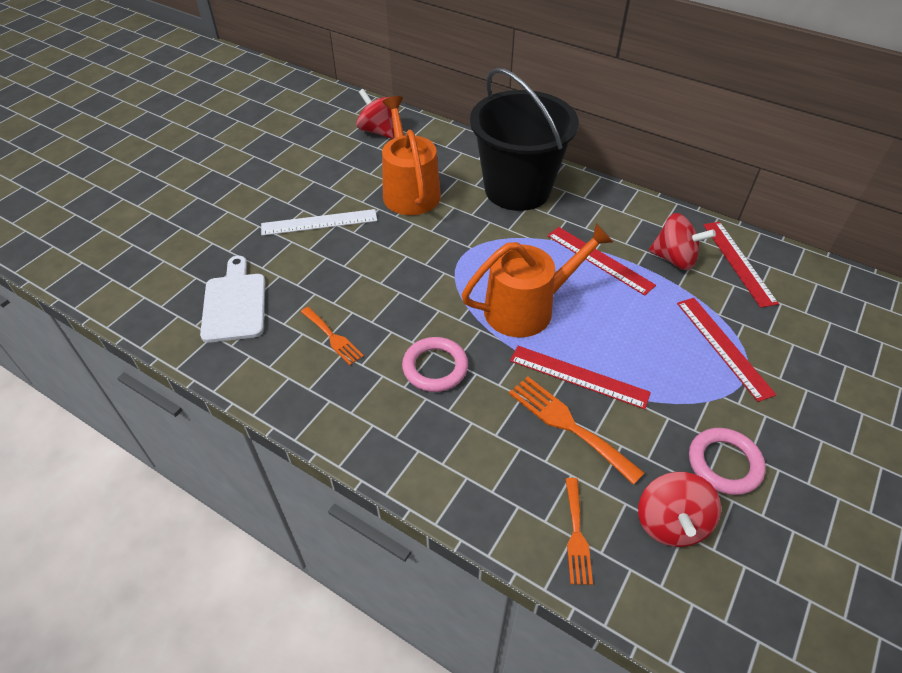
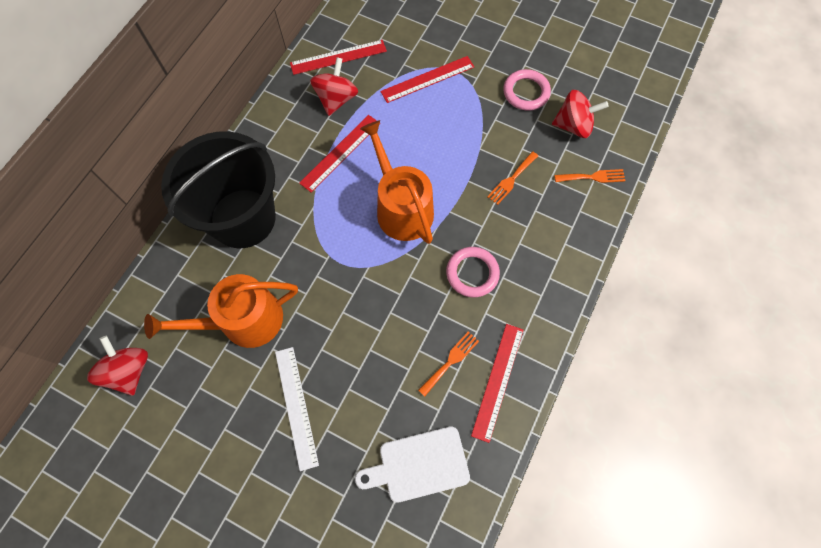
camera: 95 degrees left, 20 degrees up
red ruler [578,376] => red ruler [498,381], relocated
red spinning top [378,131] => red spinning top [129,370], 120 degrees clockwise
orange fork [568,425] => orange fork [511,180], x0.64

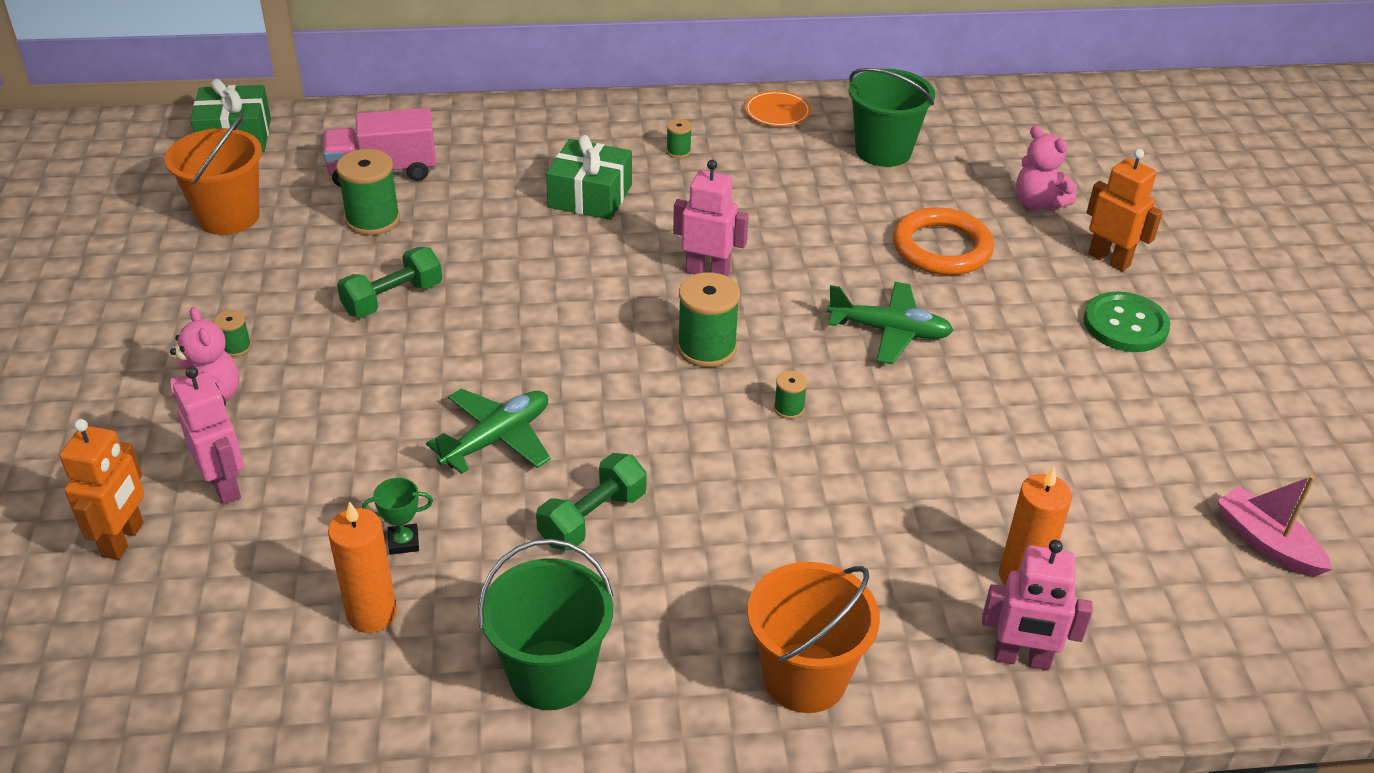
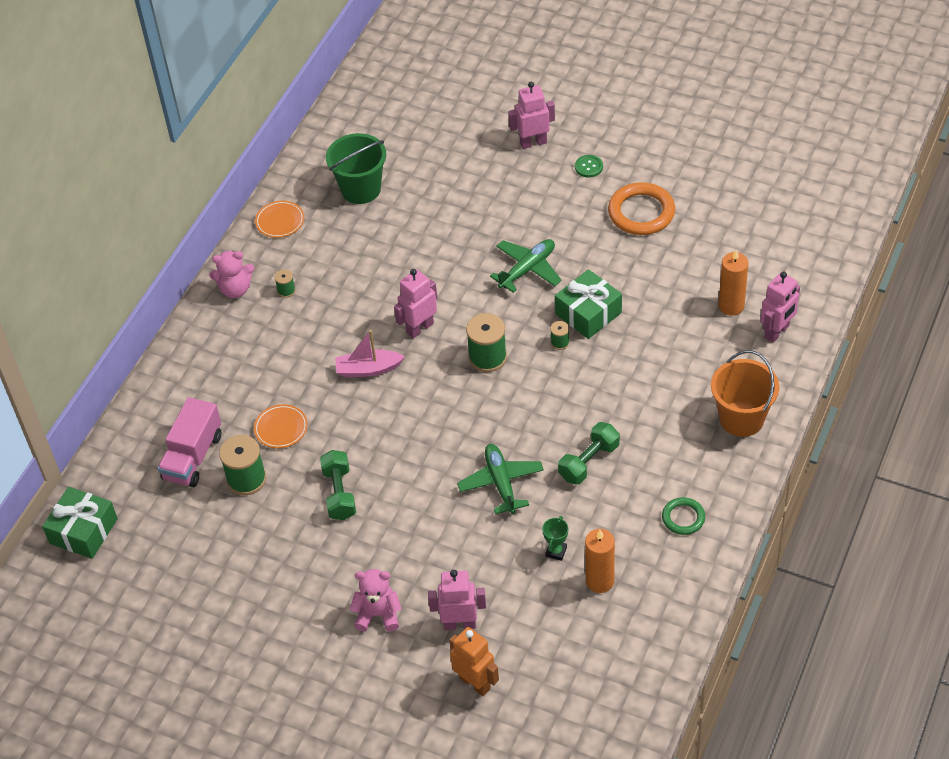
camera: 55 degrees left, 10 degrees up
orange bucket [228,217] => nothing
green spool [236,347] => nothing
nothing => orange plate [281,428]
green gift [590,196] => green gift [588,313], relocated
orange ring [941,248] => orange ring [641,212], relocated
pink teddy bear [1038,203] => pink teddy bear [235,289], relocated
pink boat [1266,542] => pink boat [368,369], relocated
green bucket [551,674] => green ring [683,518]
orange robot [1109,259] => pink robot [533,142]
green dumbbell [593,518] => green dumbbell [589,462], 60 degrees clockwise
green button [1125,325] => green button [589,167], x0.56

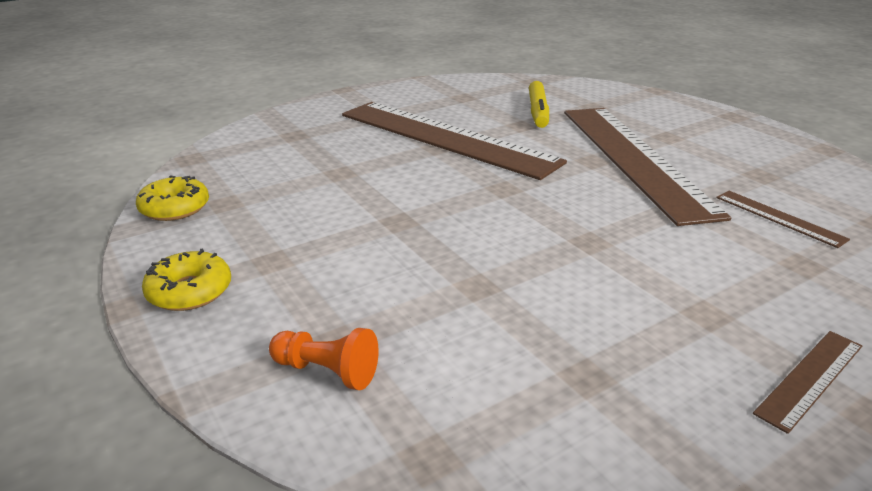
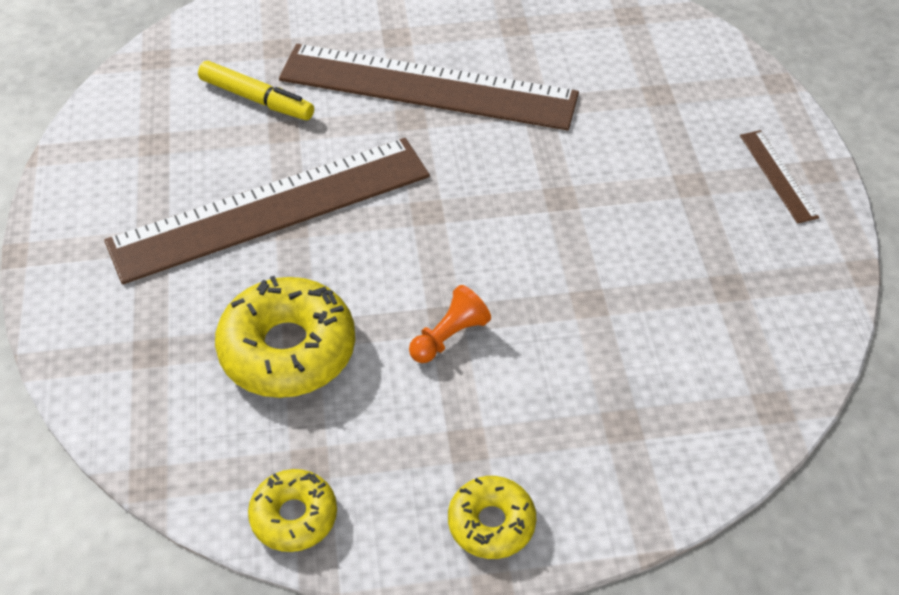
camera: 65 degrees left, 20 degrees up
brown ruler [779,218] => nothing
nothing => yellow donut [287,349]
orange pawn [327,371] => orange pawn [449,336], relocated

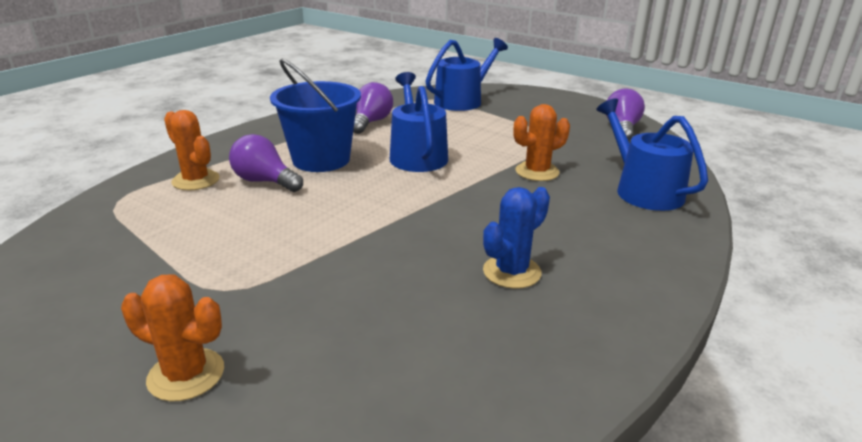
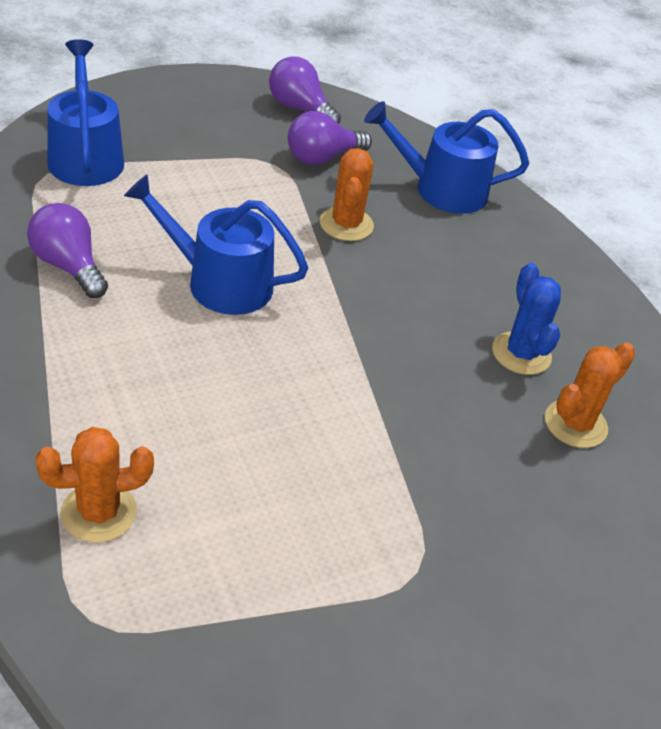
camera: 65 degrees left, 15 degrees up
blue bucket [321,160] => nothing
orange cactus [186,375] => orange cactus [575,424], relocated
purple light bulb [265,181] => purple light bulb [322,158], relocated

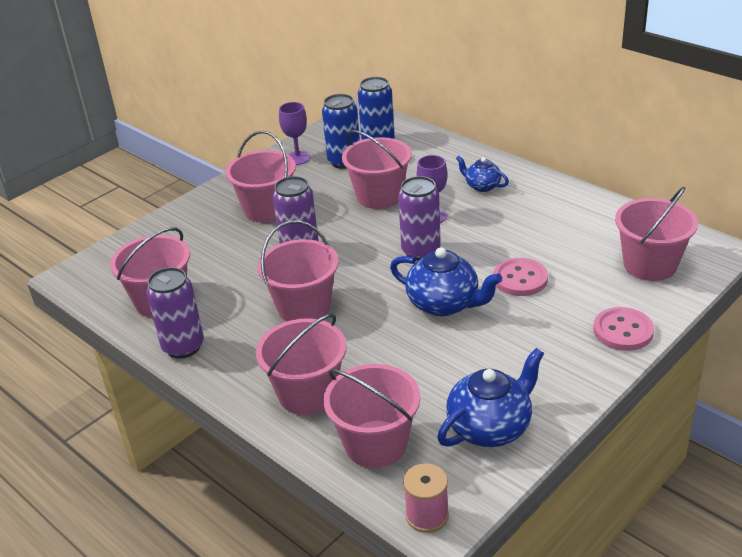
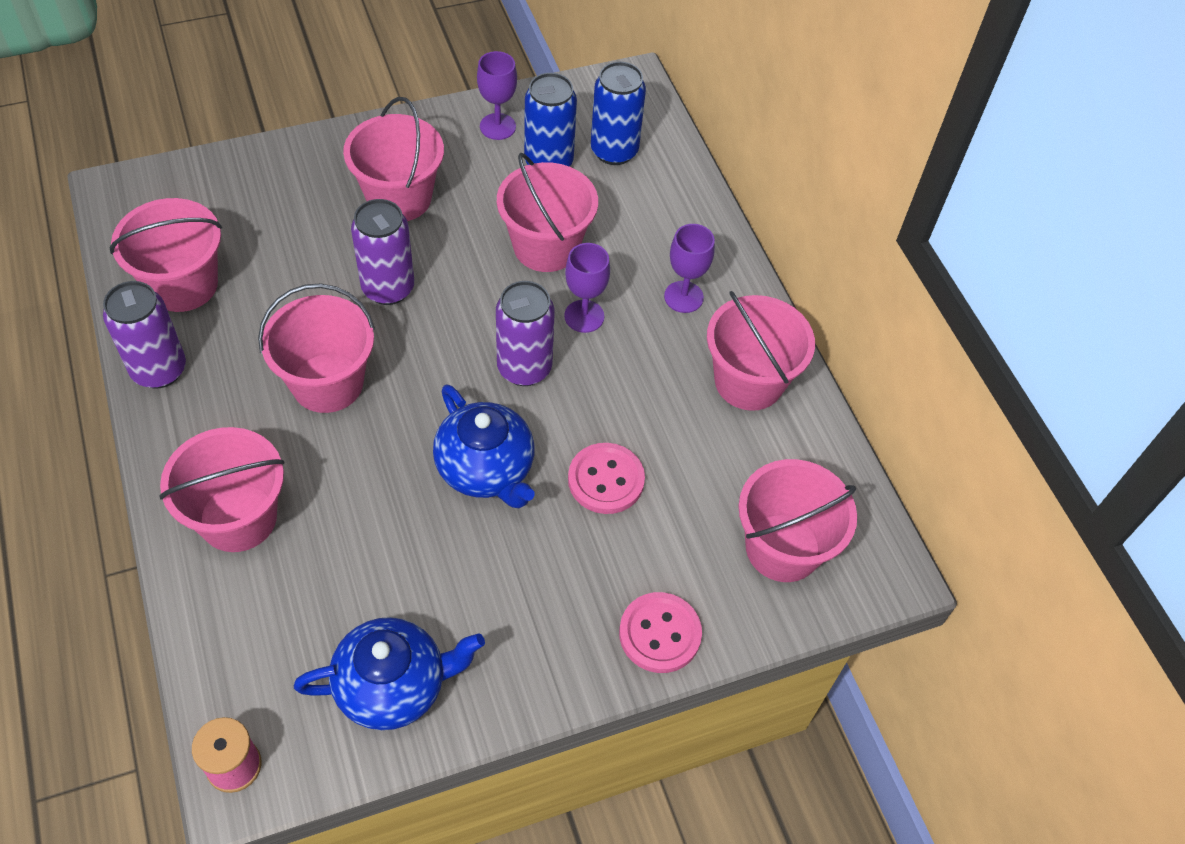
camera: 20 degrees right, 20 degrees up
pink bucket [376,444] => pink bucket [749,381], relocated
blue teapot [482,186] => purple goblet [683,297]

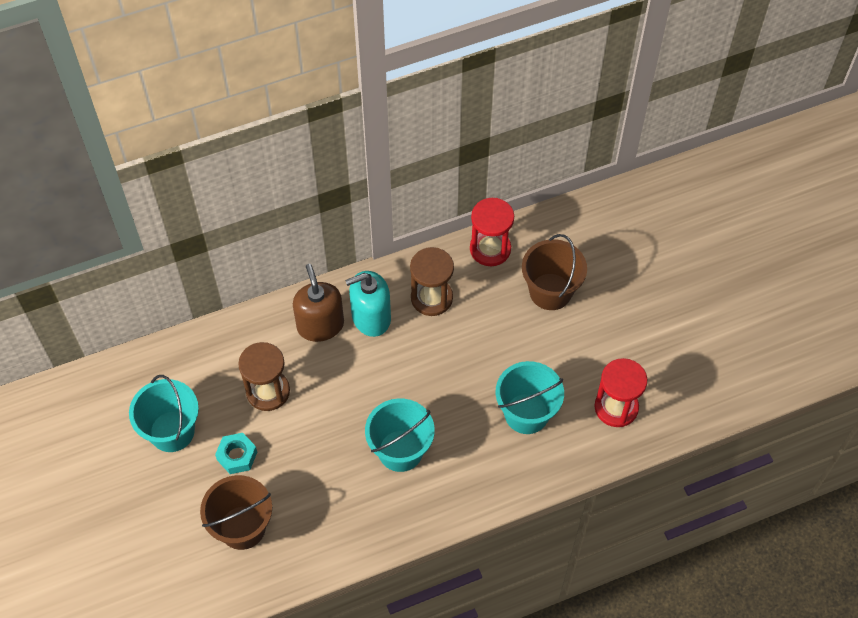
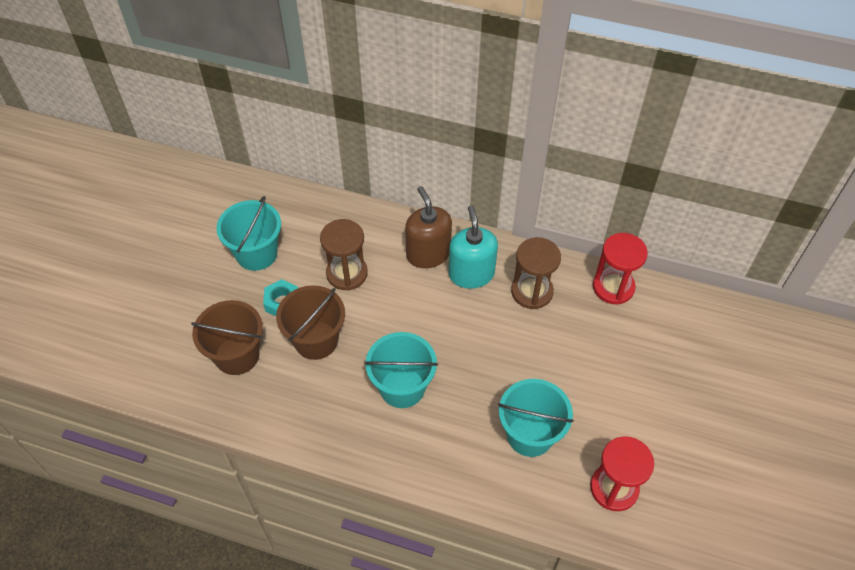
camera: 40 degrees right, 5 degrees down
brown bucket [550,291] => brown bucket [316,340], relocated
brown soap dispenser [320,325] => brown soap dispenser [428,254], 45 degrees counterclockwise
turquoise soap dispenser [371,317] => turquoise soap dispenser [471,274], 60 degrees clockwise

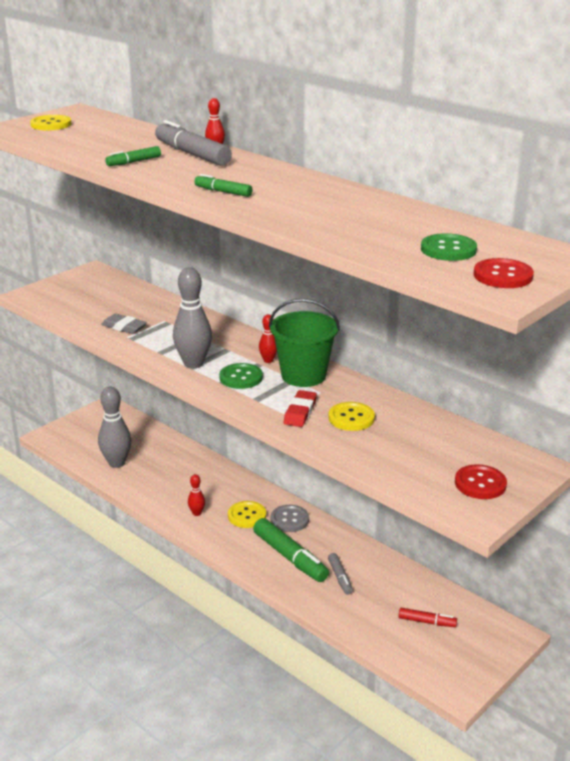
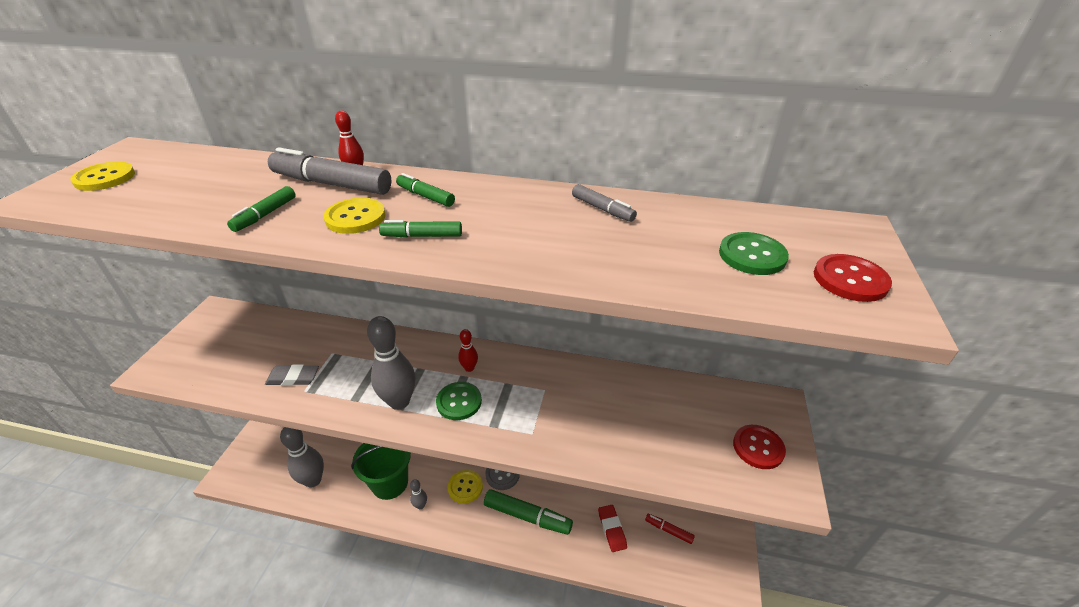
camera: 30 degrees left, 10 degrees up
nothing => green marker [425,196]
green bucket [303,375] => green bucket [390,483], relocated
red eraser [300,412] => red eraser [611,529], relocated
grey marker [340,577] => grey marker [602,209], relocated
yellow button [351,418] => yellow button [355,217], relocated
red bowling pin [197,513] => grey bowling pin [420,505]
red marker [427,622] => red marker [668,530], 135 degrees counterclockwise

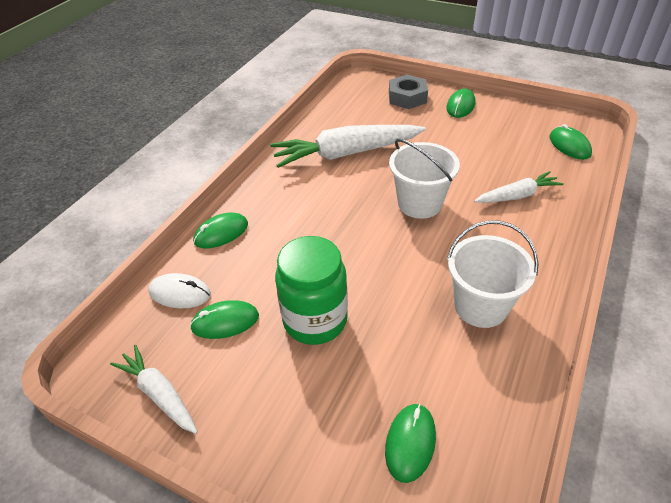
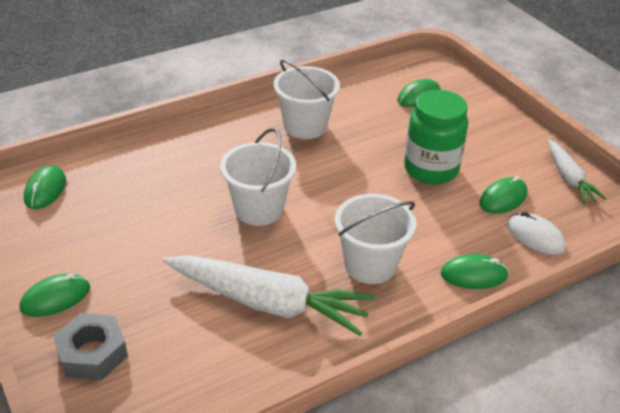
camera: 150 degrees left, 5 degrees down
white carrot [517,196] => nothing
nothing => white bucket [370,265]
green mouse [225,322] => green mouse [503,198], 60 degrees counterclockwise

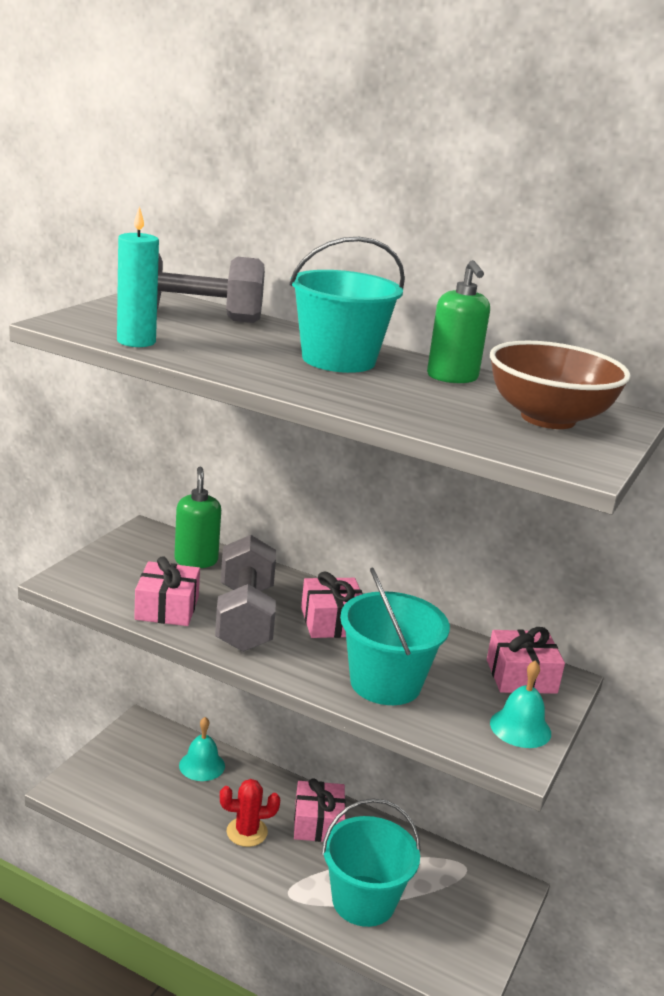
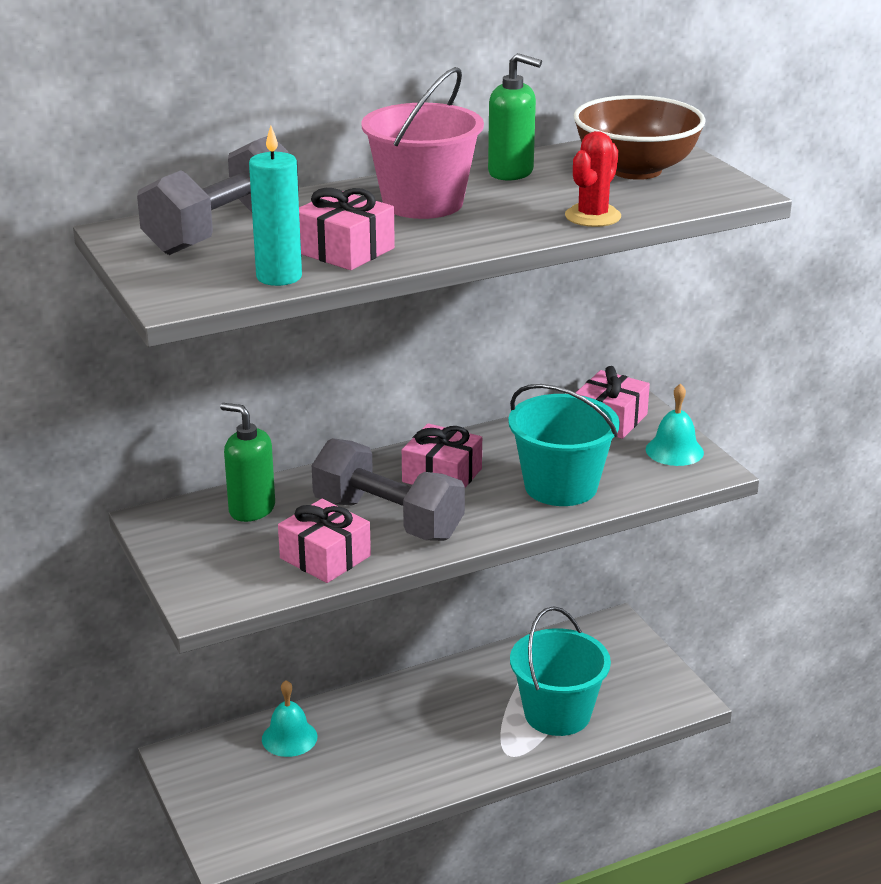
camera: 50 degrees left, 5 degrees up
red cactus [247,832] => red cactus [593,216], relocated
pink gift [318,823] => pink gift [345,250], relocated
turquoise bucket [338,360] => pink bucket [422,203]

